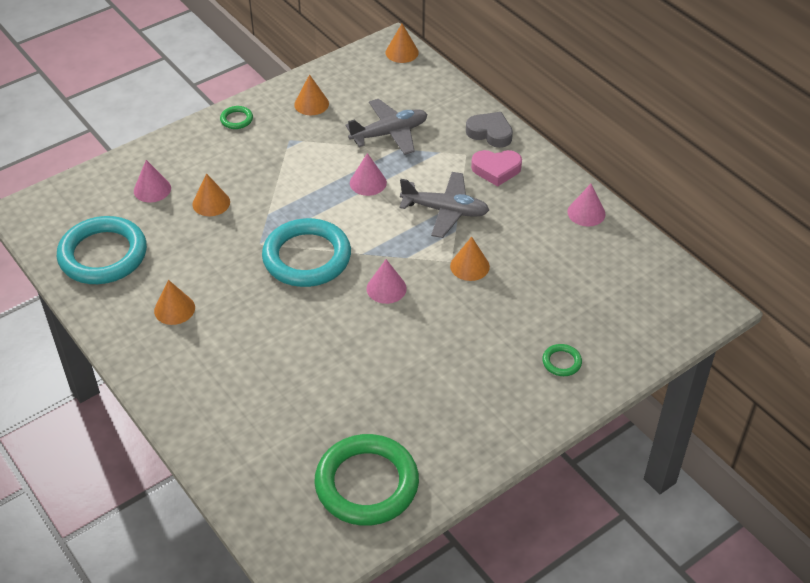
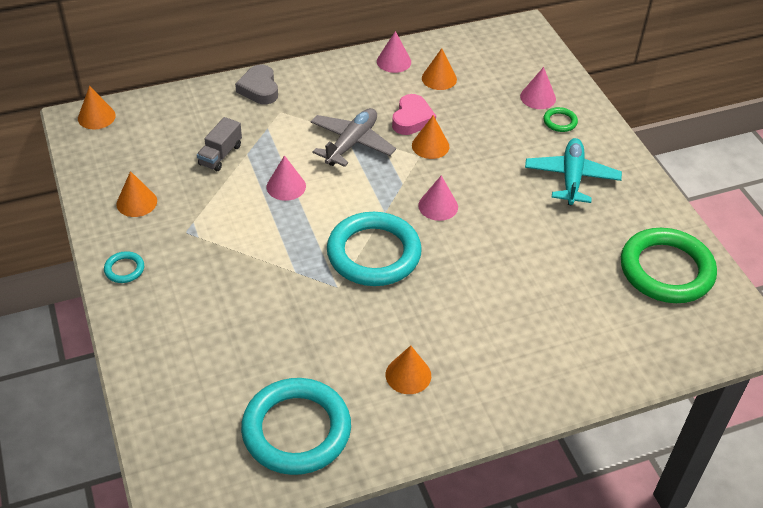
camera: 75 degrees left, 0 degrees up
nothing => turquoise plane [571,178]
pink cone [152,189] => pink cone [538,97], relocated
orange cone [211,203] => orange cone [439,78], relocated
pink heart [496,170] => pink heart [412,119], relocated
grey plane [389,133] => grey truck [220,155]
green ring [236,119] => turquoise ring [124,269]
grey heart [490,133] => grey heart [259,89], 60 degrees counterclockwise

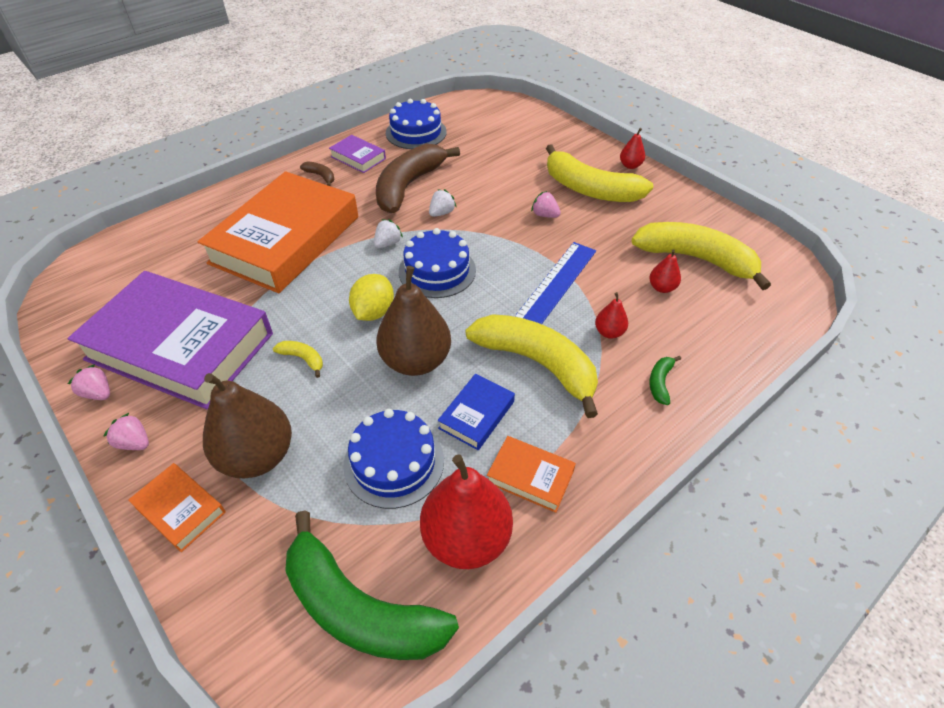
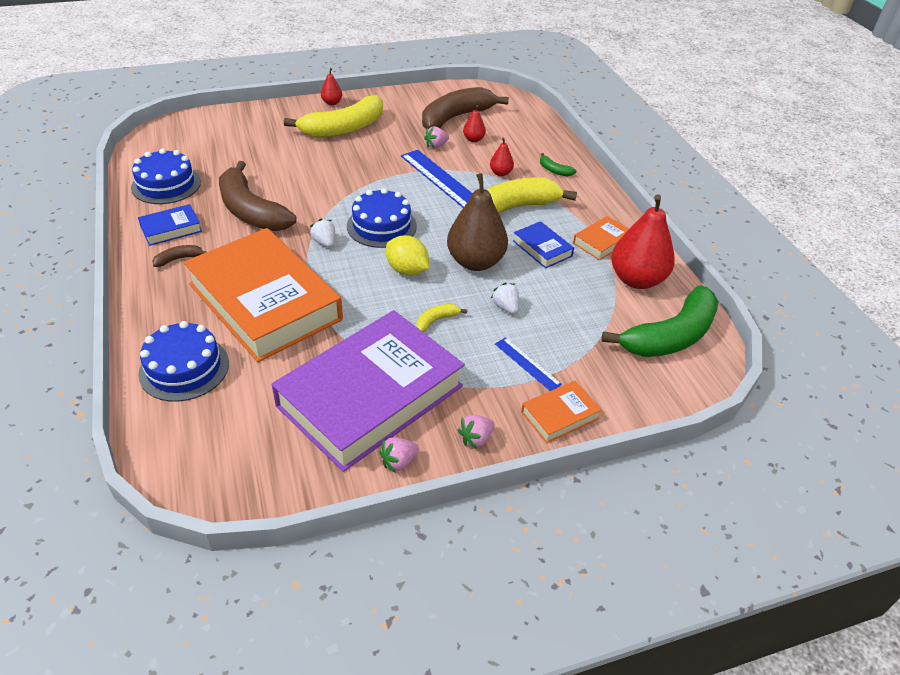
camera: 70 degrees left, 5 degrees down
blue cake [394,462] => blue cake [184,368], relocated
white strawberry [441,213] => white strawberry [505,307], relocated
pink strawberry [545,215] => pink strawberry [436,146], relocated
brown pear [257,456] => blue ruler [527,364]
purple book [358,158] => blue book [171,229]
yellow banana [695,259] => brown banana [456,117]

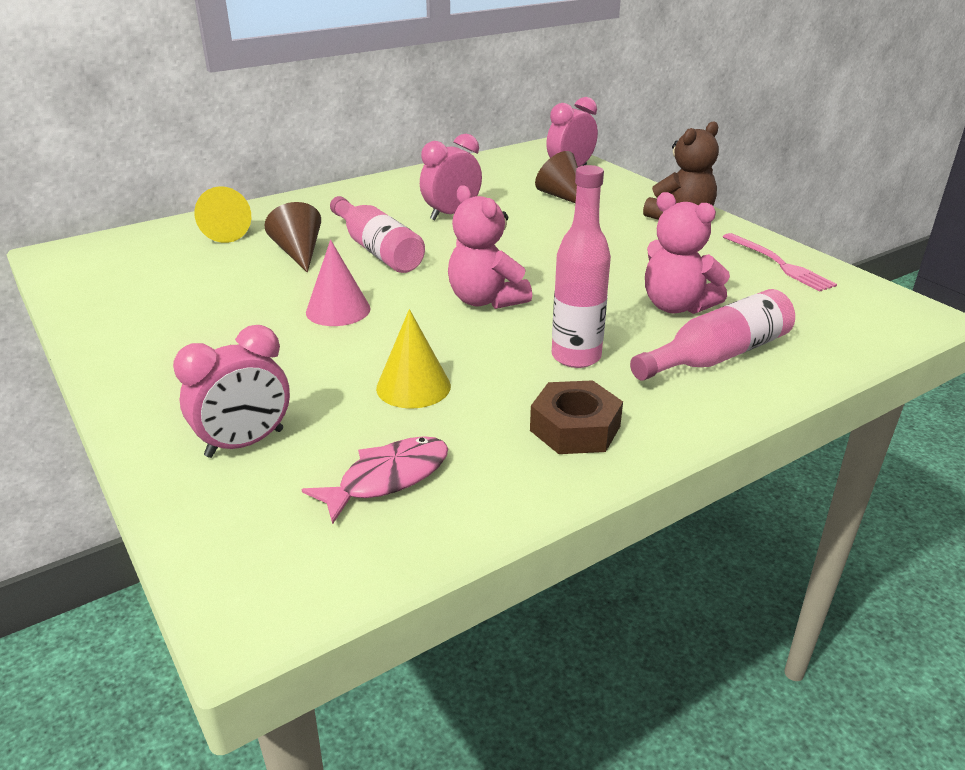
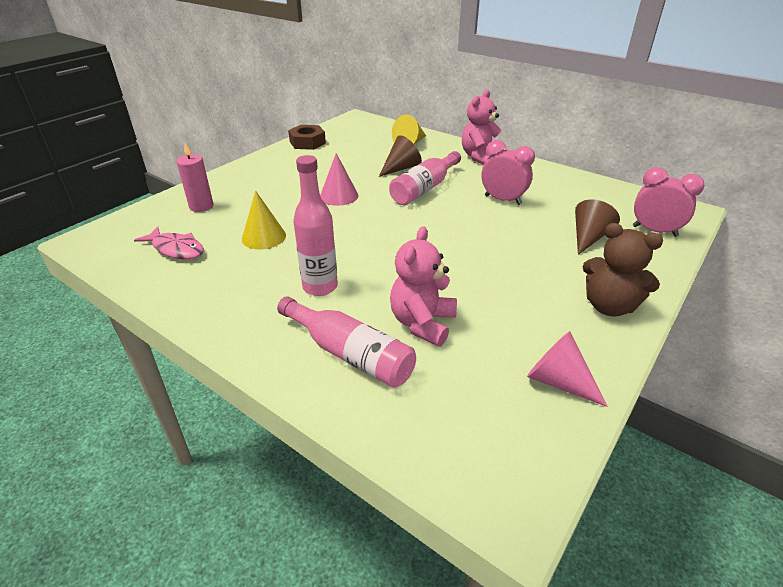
camera: 70 degrees right, 5 degrees up
pink teddy bear [485,300] => pink teddy bear [480,157], relocated
brown nut [575,428] => brown nut [307,142], relocated
pink clock [245,443] => pink candle [201,206]
pink fork [779,264] => pink cone [558,381]

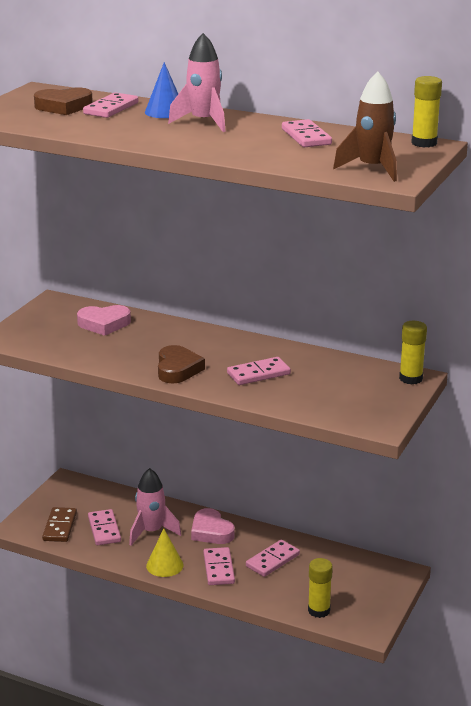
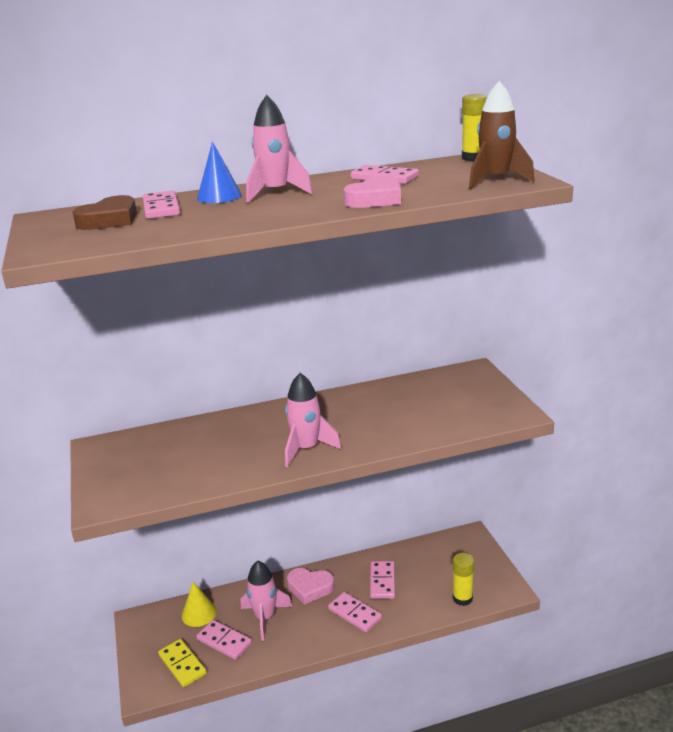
camera: 40 degrees left, 0 degrees up
pink domino [258,374] => nothing
yellow glue stick [411,378] => nothing
pink heart [104,324] => pink heart [375,199], relocated
yellow cone [164,565] => yellow cone [199,613], relocated
brown heart [177,369] => pink rocket [306,449]
brown domino [60,527] => yellow domino [182,664]

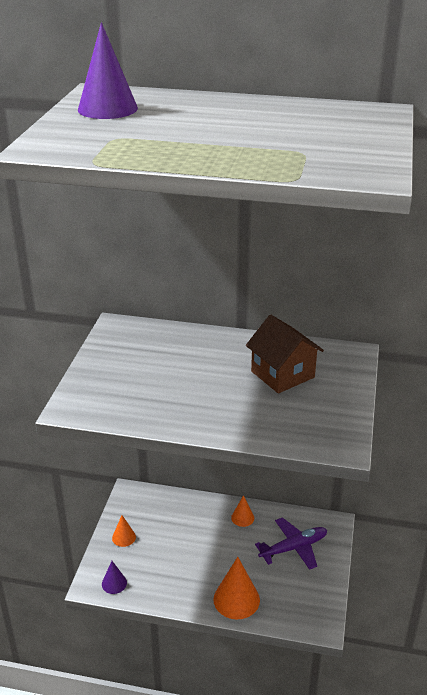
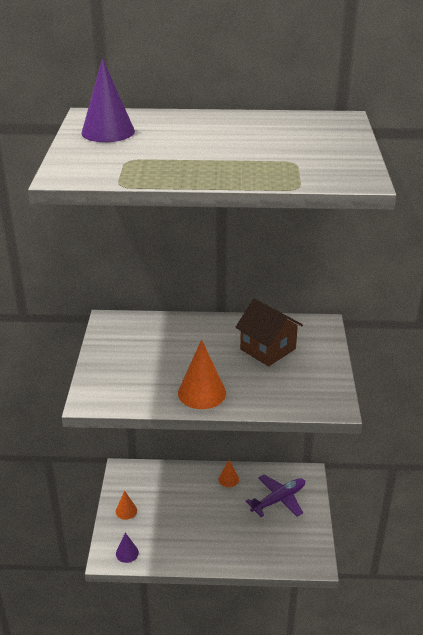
camera: 10 degrees left, 0 degrees up
orange cone [236,599] => orange cone [202,393], relocated

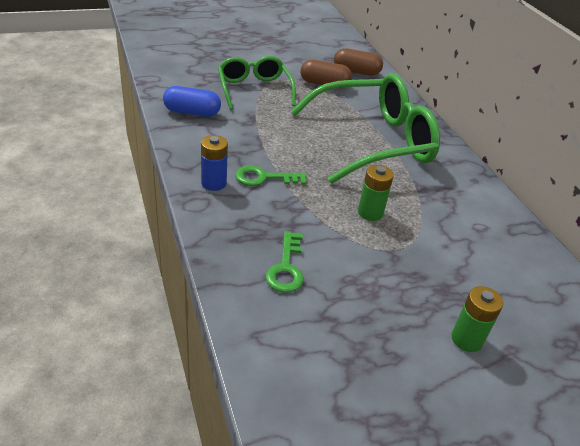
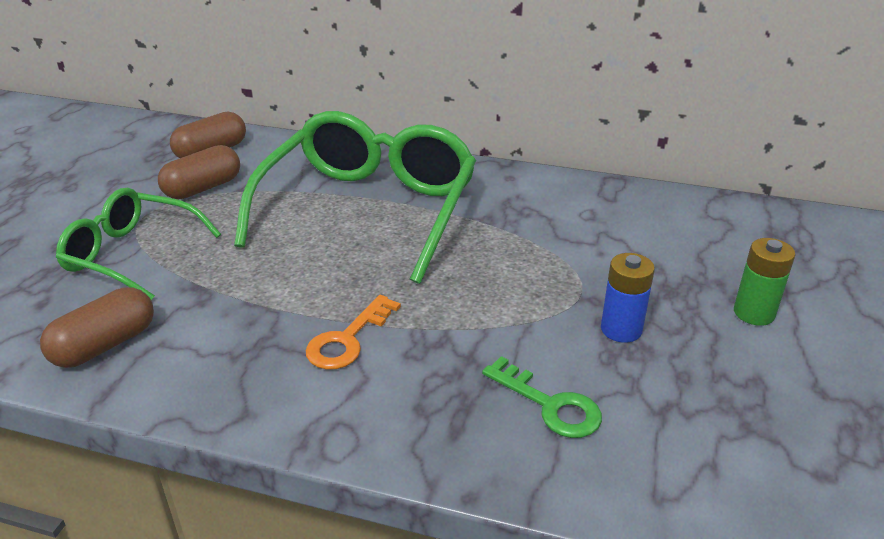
camera: 50 degrees left, 5 degrees down
green battery [370,212] => nothing
blue battery [214,183] => blue battery [621,329], relocated
blue capsule [192,112] => brown capsule [105,345]
green key [264,178] => orange key [348,339]

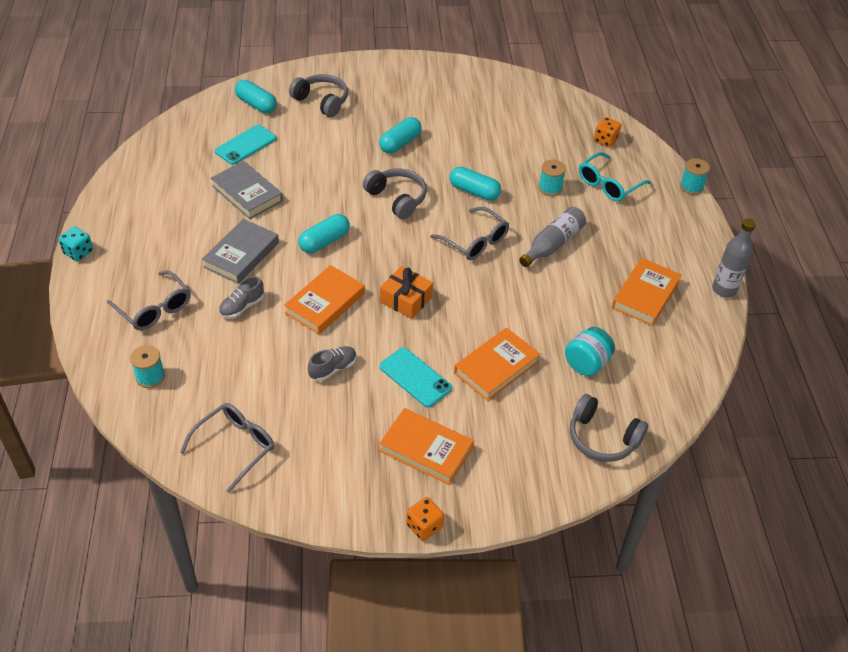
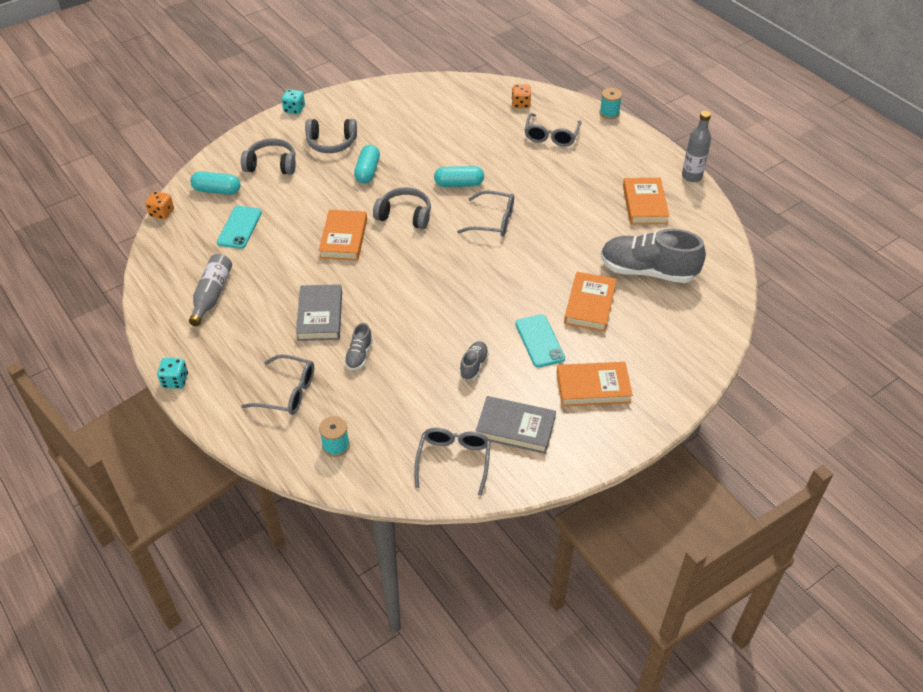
camera: 30 degrees left, 0 degrees up
turquoise capsule [324,241] => nothing
orange gift [406,299] => nothing
turquoise spool [550,188] => nothing
nothing => turquoise dice [294,109]
grey book [247,193] => grey book [515,428], relocated
orange book [325,303] => orange book [343,238], relocated
orange dice [424,526] => orange dice [162,213], relocated
grey bottle [553,244] => grey bottle [212,295], relocated
grey headphones [602,438] => grey headphones [331,143], relocated
turquoise jar [586,363] => grey shoe [647,271]
turquoise glasses [609,184] => grey glasses [551,135]
turquoise phone [415,377] => turquoise phone [539,341], 60 degrees clockwise

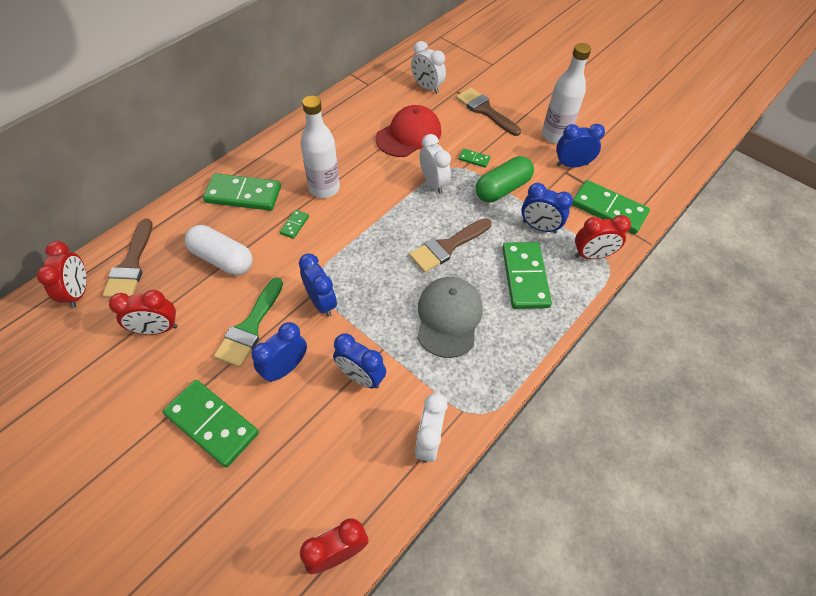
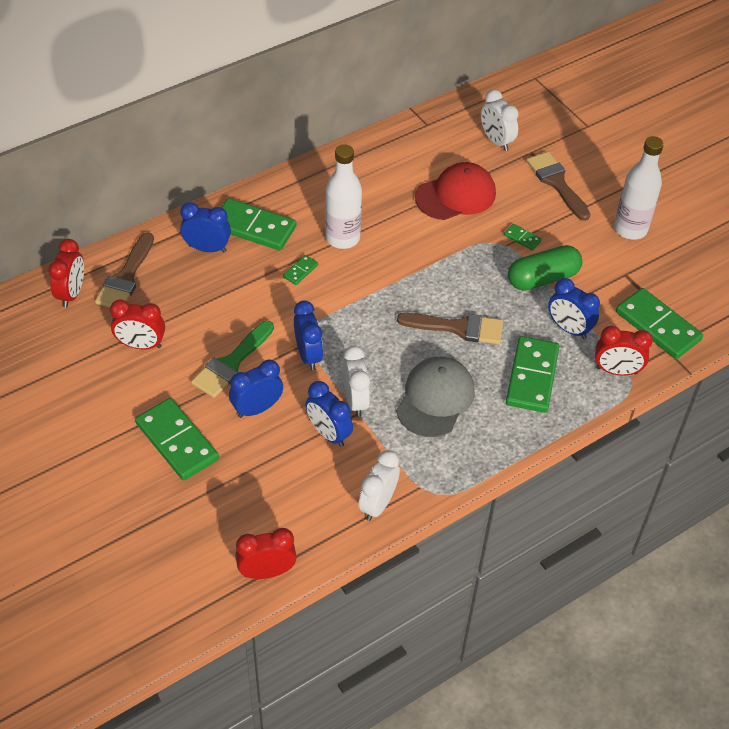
camera: 15 degrees right, 5 degrees down
white capsule [222,259] => nothing
white clock [433,183] => white clock [355,401], relocated
blue clock [571,165] => blue clock [207,248], relocated
brown brush [447,247] => brown brush [458,328], 150 degrees counterclockwise

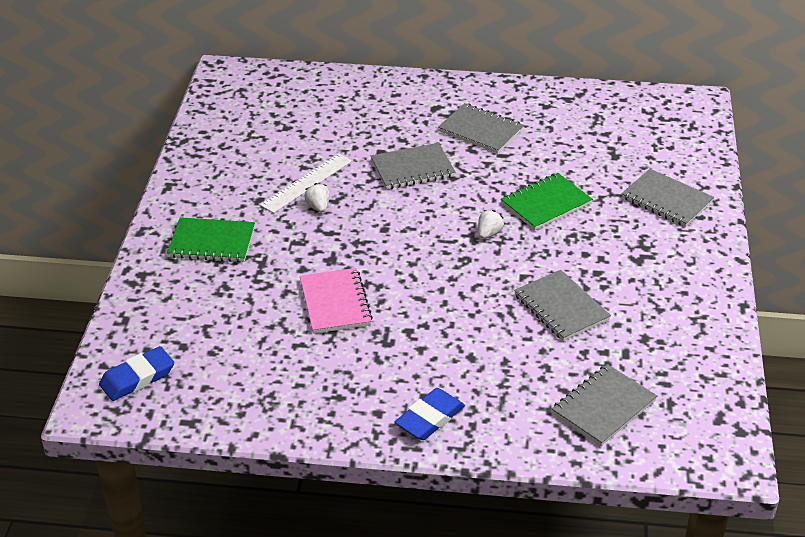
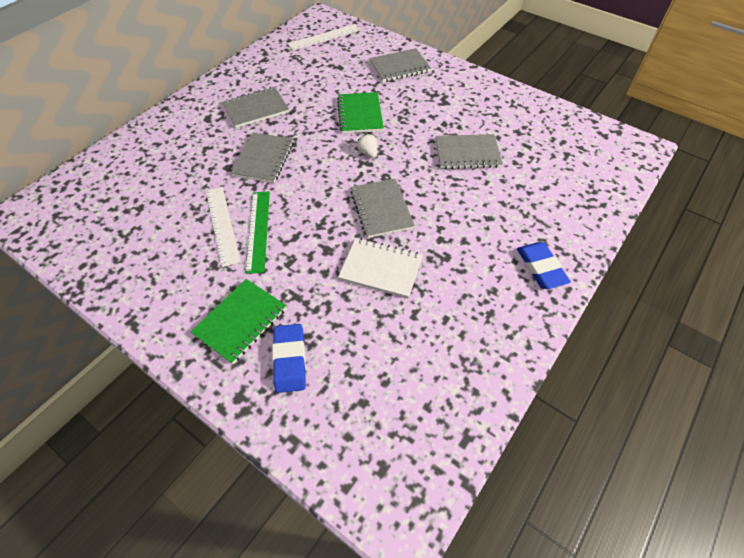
camera: 60 degrees left, 15 degrees up
nothing => white ruler [324,37]
blue eraser [137,378] => blue eraser [290,360], relocated
grey notebook [603,407] => grey notebook [381,209], relocated
white strawberry [318,207] => green ruler [258,230]
pink notebook [335,303] => white notebook [381,269]

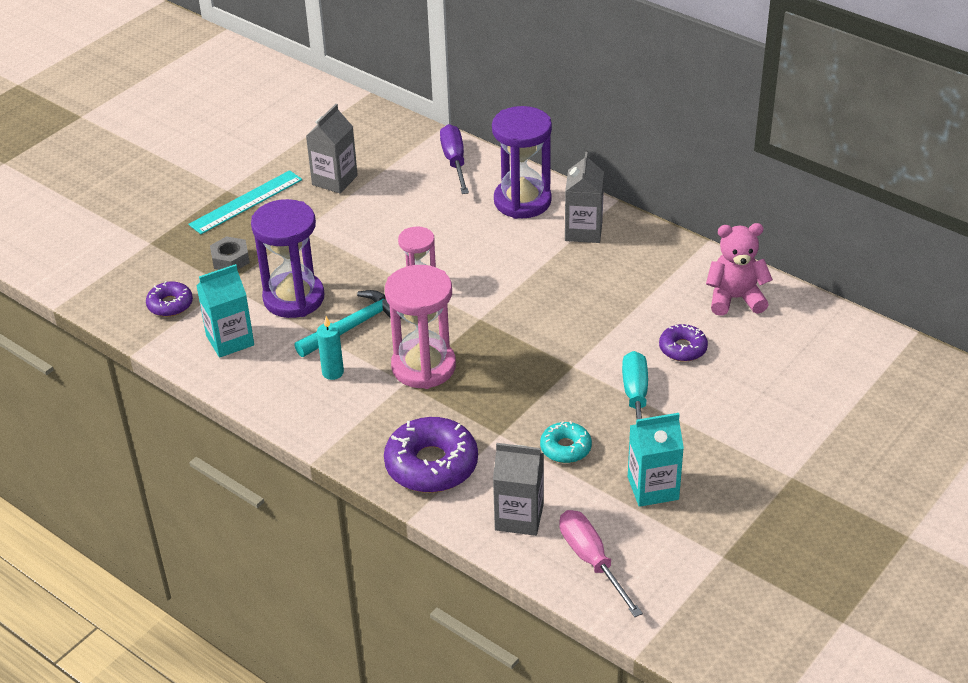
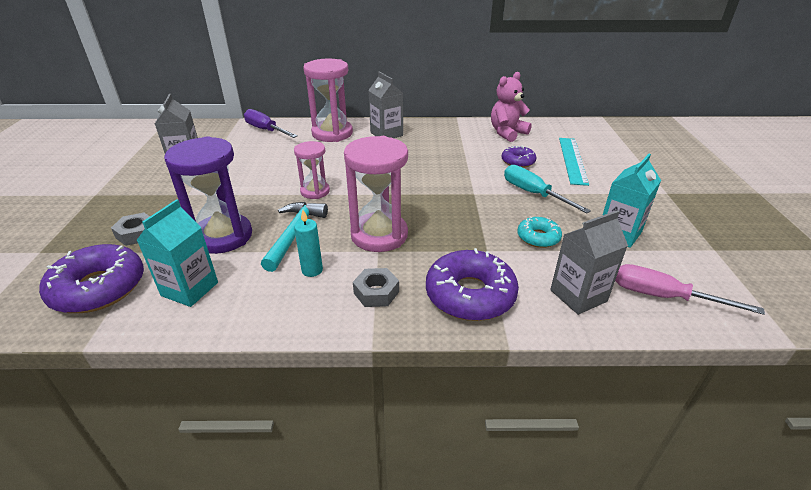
camera: 40 degrees left, 5 degrees down
nothing => grey nut [376,292]
turquoise ruler [246,202] => turquoise ruler [572,160], relocated
purple hourglass [522,201] => pink hourglass [332,133]
purple donut [170,304] => purple donut [99,288], x1.81

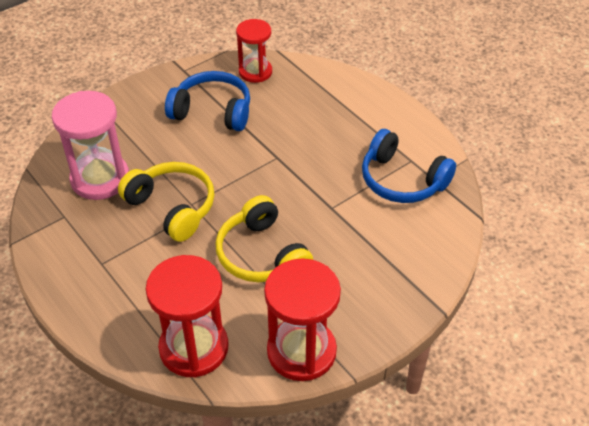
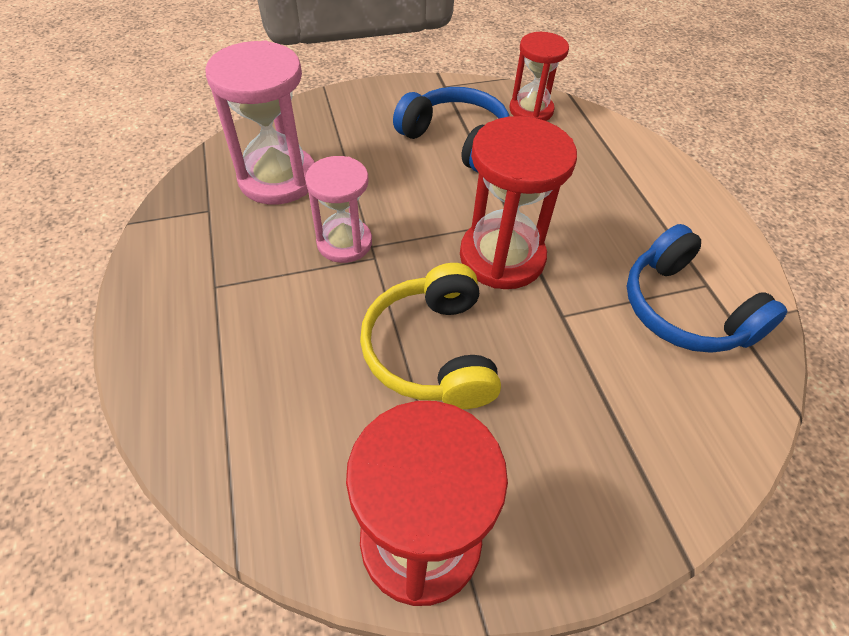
camera: 20 degrees right, 5 degrees up
red hourglass [194,348] => red hourglass [502,257], relocated
yellow headphones [172,207] => pink hourglass [344,243]

